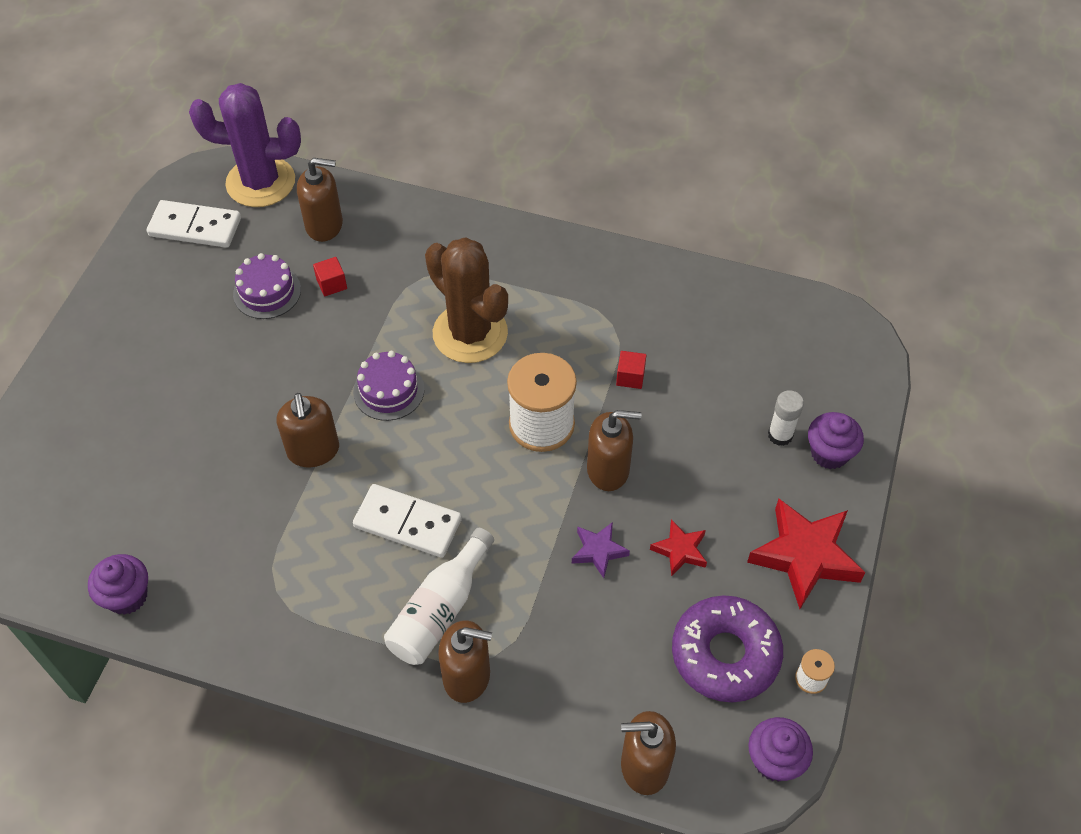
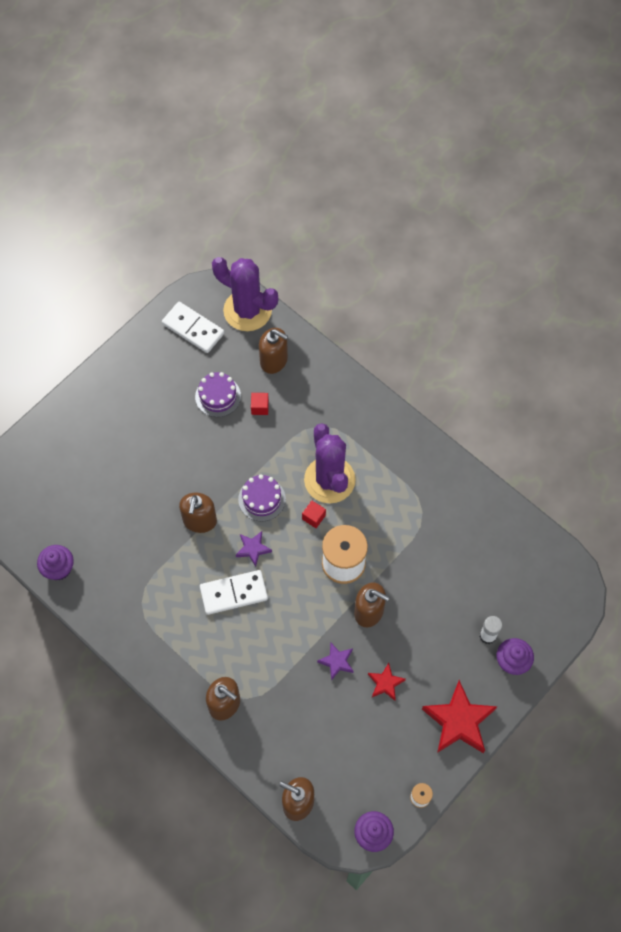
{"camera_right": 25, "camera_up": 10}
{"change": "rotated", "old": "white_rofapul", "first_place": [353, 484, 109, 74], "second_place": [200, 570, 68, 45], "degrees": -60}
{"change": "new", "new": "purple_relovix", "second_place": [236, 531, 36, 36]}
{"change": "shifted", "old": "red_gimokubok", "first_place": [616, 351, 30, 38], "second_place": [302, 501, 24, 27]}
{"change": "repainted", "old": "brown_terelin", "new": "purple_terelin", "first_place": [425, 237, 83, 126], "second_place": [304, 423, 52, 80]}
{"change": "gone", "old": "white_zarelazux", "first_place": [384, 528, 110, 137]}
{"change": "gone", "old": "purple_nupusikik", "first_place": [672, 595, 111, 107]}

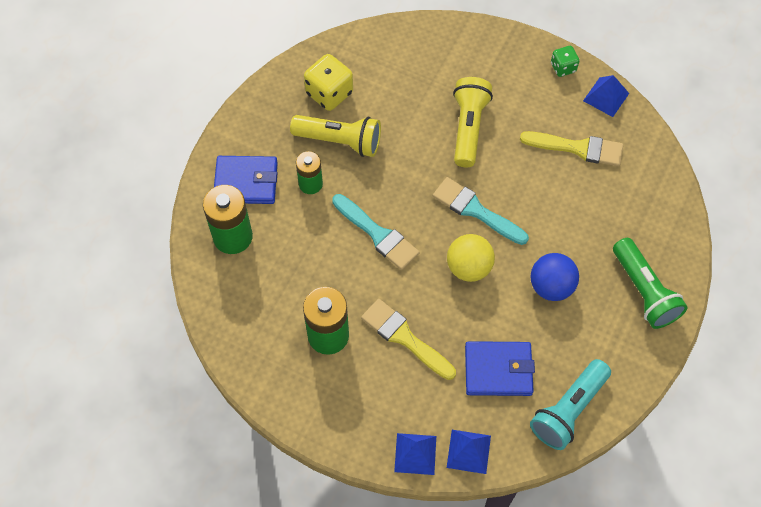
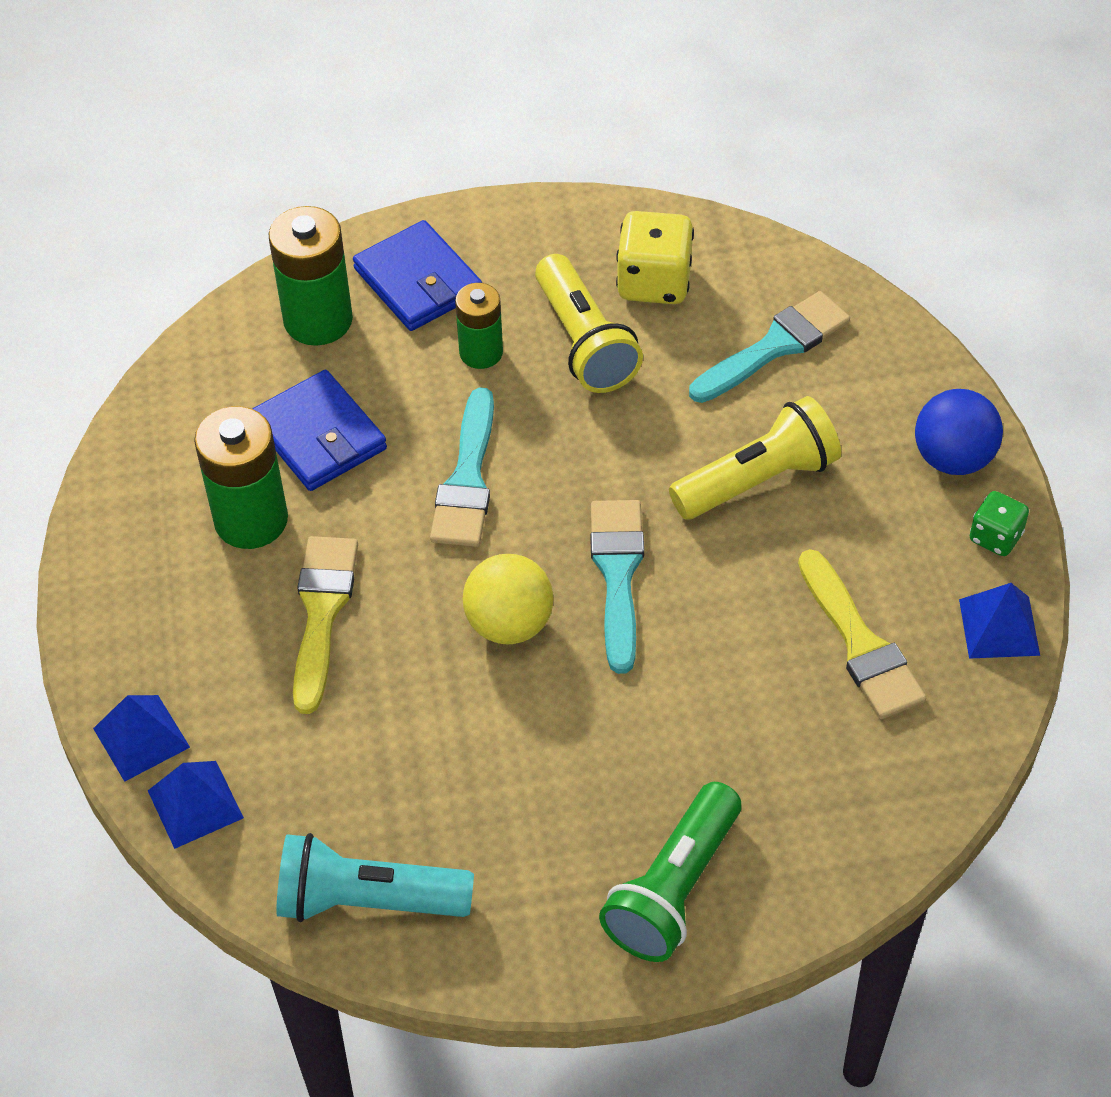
{"camera_right": 55, "camera_up": -10}
{"change": "shifted", "old": "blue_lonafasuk", "first_place": [465, 341, 70, 55], "second_place": [252, 370, 135, 121]}
{"change": "new", "new": "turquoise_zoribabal", "second_place": [689, 291, 161, 112]}
{"change": "shifted", "old": "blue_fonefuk", "first_place": [531, 253, 48, 48], "second_place": [915, 389, 88, 86]}

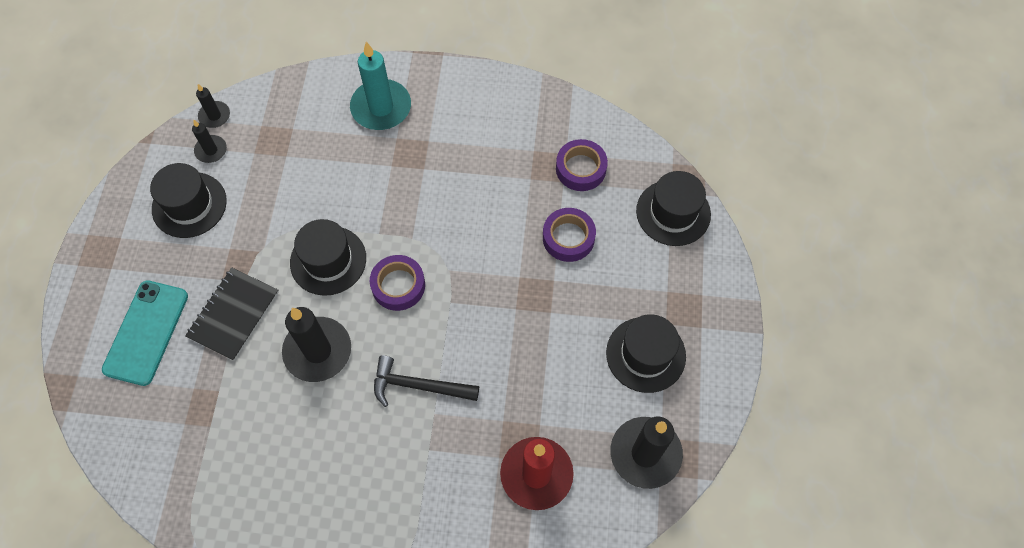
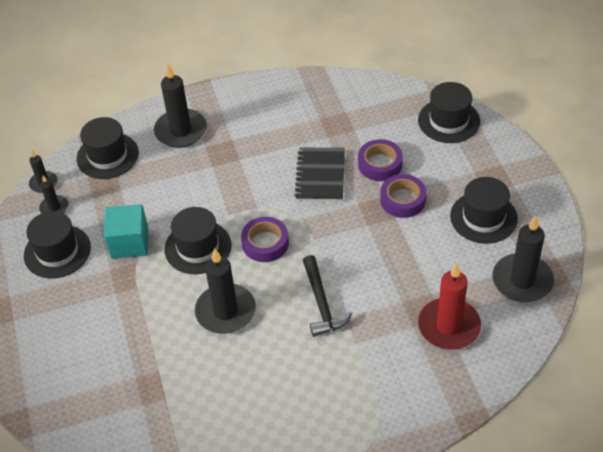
{"camera_right": -20, "camera_up": -15}
{"change": "new", "new": "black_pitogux", "second_place": [76, 117, 63, 62]}
{"change": "new", "new": "turquoise_gimokubok", "second_place": [104, 204, 44, 55]}
{"change": "repainted", "old": "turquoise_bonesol", "new": "black_bonesol", "first_place": [350, 42, 61, 88], "second_place": [154, 64, 53, 84]}
{"change": "shifted", "old": "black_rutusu", "first_place": [185, 267, 94, 94], "second_place": [294, 148, 51, 53]}
{"change": "rotated", "old": "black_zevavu", "first_place": [374, 355, 105, 52], "second_place": [303, 255, 49, 82], "degrees": -90}
{"change": "shifted", "old": "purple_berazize", "first_place": [556, 139, 52, 52], "second_place": [380, 174, 46, 44]}
{"change": "gone", "old": "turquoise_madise", "first_place": [102, 280, 86, 106]}

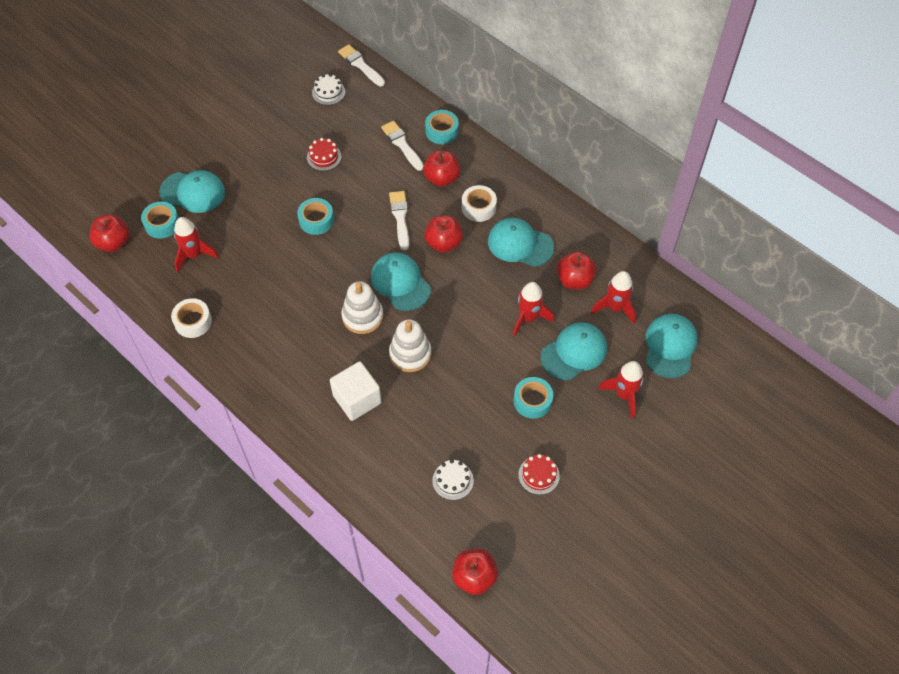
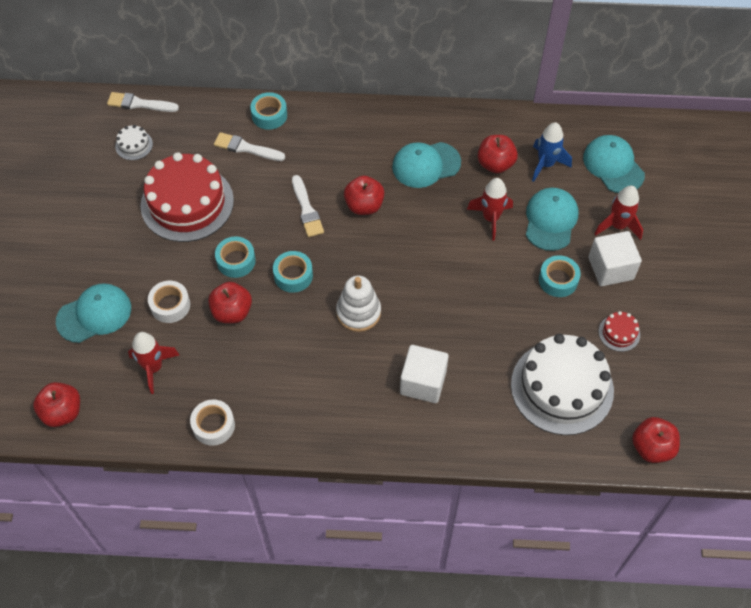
{"camera_right": -40, "camera_up": 0}
{"change": "scaled", "old": "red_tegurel", "first_place": [307, 138, 34, 33], "second_place": [141, 152, 93, 90], "factor": 2.4}
{"change": "shifted", "old": "white_berazize", "first_place": [462, 185, 35, 37], "second_place": [148, 281, 42, 42]}
{"change": "shifted", "old": "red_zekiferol", "first_place": [423, 151, 37, 36], "second_place": [208, 282, 44, 41]}
{"change": "shifted", "old": "turquoise_berazize", "first_place": [141, 202, 38, 37], "second_place": [273, 251, 40, 42]}
{"change": "rotated", "old": "white_zoribabal", "first_place": [389, 191, 20, 59], "second_place": [292, 175, 32, 62], "degrees": -150}
{"change": "scaled", "old": "white_tegurel", "first_place": [432, 459, 42, 41], "second_place": [511, 334, 103, 101], "factor": 2.4}
{"change": "repainted", "old": "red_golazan", "new": "blue_golazan", "first_place": [591, 271, 45, 53], "second_place": [532, 122, 40, 60]}
{"change": "new", "new": "white_gimokubok", "second_place": [588, 231, 54, 55]}
{"change": "gone", "old": "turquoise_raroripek", "first_place": [371, 252, 60, 59]}
{"change": "gone", "old": "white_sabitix", "first_place": [389, 319, 42, 53]}

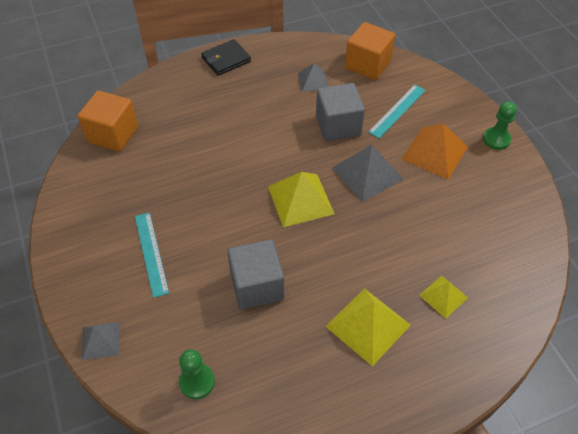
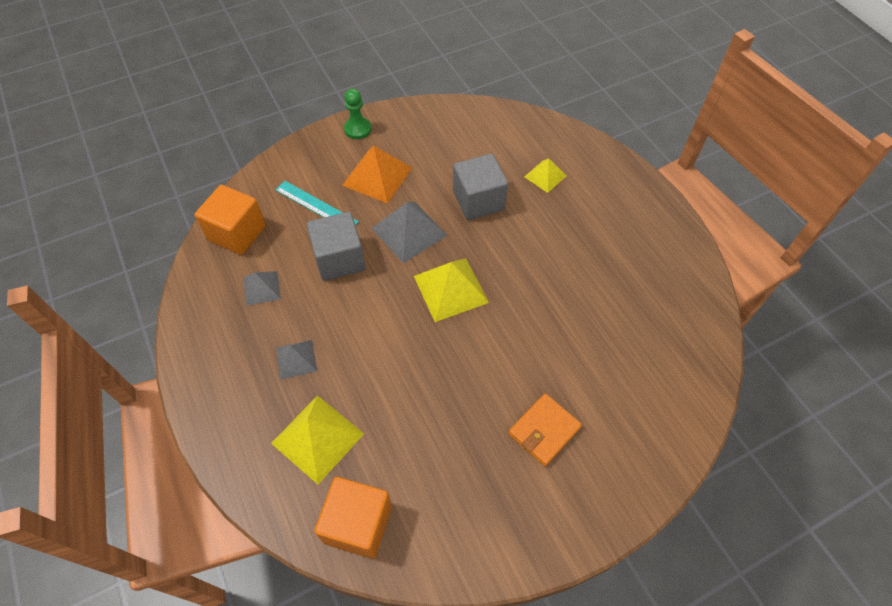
{"camera_right": -95, "camera_up": 5}
{"change": "shifted", "old": "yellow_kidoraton", "first_place": [325, 288, 86, 78], "second_place": [271, 395, 93, 90]}
{"change": "shifted", "old": "grey_kidoraton", "first_place": [82, 322, 37, 38], "second_place": [276, 340, 41, 39]}
{"change": "shifted", "old": "grey_gimokubok", "first_place": [227, 239, 57, 70], "second_place": [453, 154, 55, 66]}
{"change": "swapped", "old": "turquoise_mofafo", "new": "orange_lonafasuk", "first_place": [135, 212, 34, 86], "second_place": [508, 393, 74, 73]}
{"change": "gone", "old": "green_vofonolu", "first_place": [179, 349, 36, 50]}
{"change": "gone", "old": "black_lonafasuk", "first_place": [201, 39, 50, 37]}

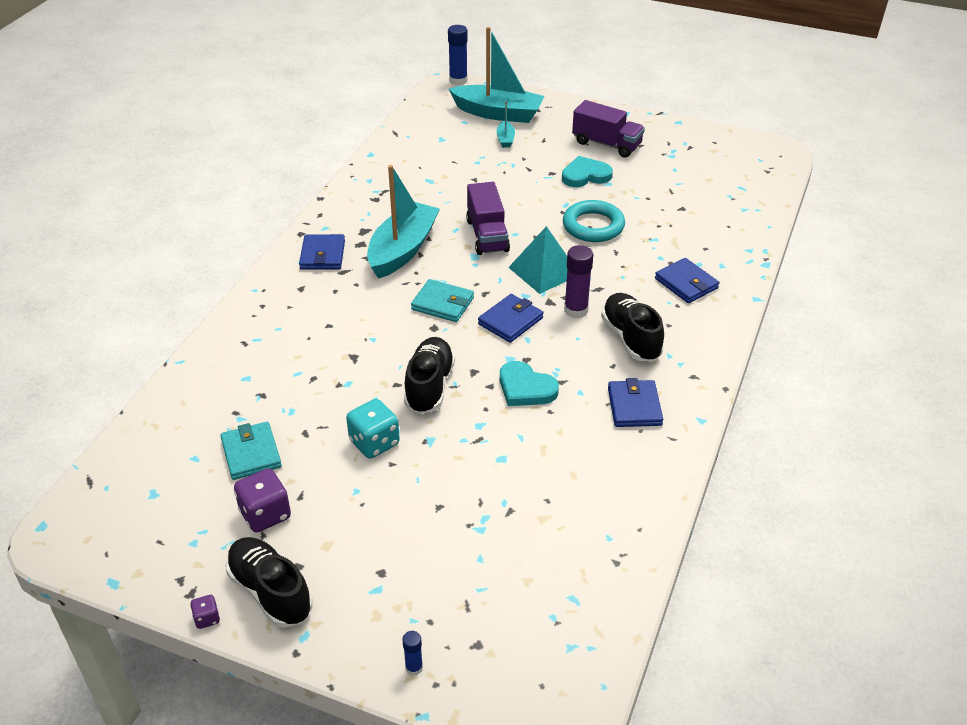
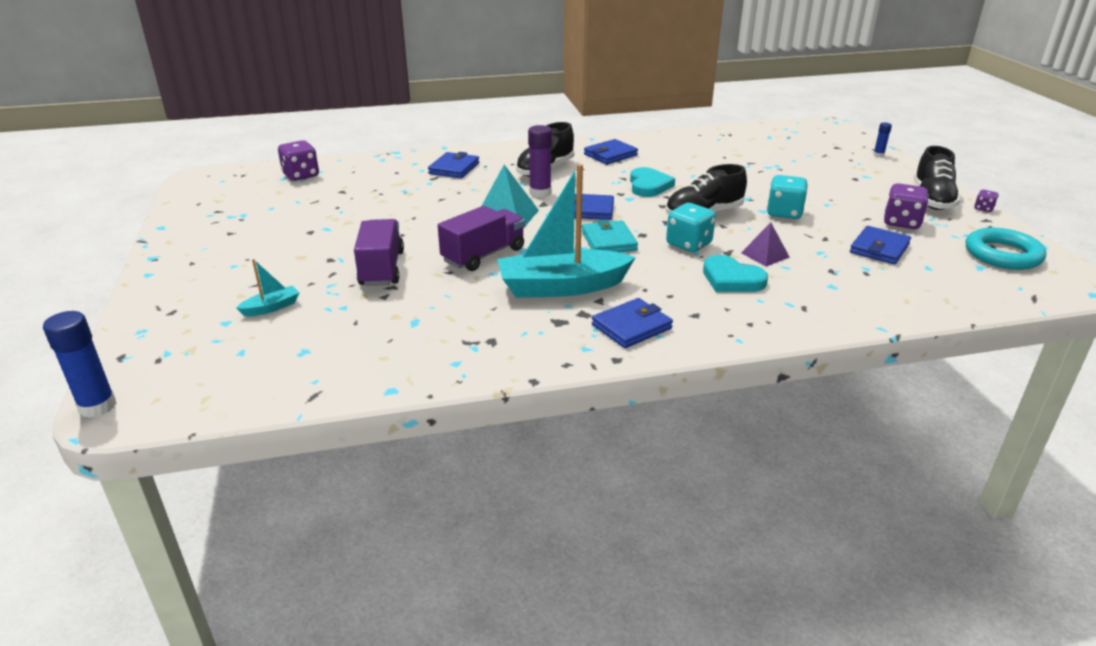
{"camera_right": -125, "camera_up": -10}
{"change": "new", "new": "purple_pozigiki", "second_place": [278, 140, 41, 41]}
{"change": "shifted", "old": "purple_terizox", "first_place": [572, 100, 73, 58], "second_place": [354, 219, 50, 67]}
{"change": "new", "new": "turquoise_pozigiki", "second_place": [666, 203, 50, 49]}
{"change": "shifted", "old": "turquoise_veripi", "first_place": [562, 156, 51, 31], "second_place": [703, 255, 65, 37]}
{"change": "new", "new": "purple_kidoraton", "second_place": [741, 222, 49, 44]}
{"change": "repainted", "old": "turquoise_lonafasuk", "new": "blue_lonafasuk", "first_place": [220, 422, 62, 58], "second_place": [850, 226, 61, 39]}
{"change": "shifted", "old": "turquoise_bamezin", "first_place": [563, 200, 62, 42], "second_place": [966, 228, 80, 42]}
{"change": "gone", "old": "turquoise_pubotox", "first_place": [449, 27, 96, 96]}

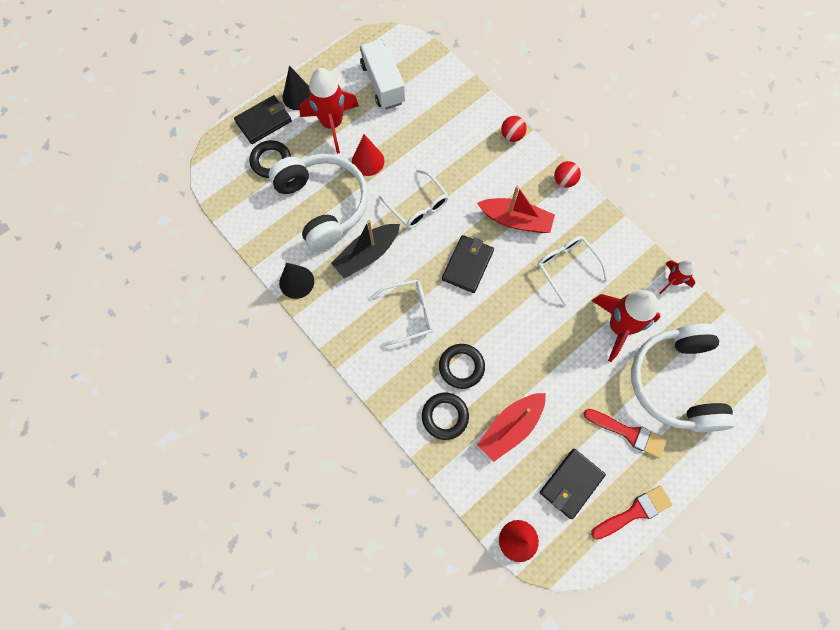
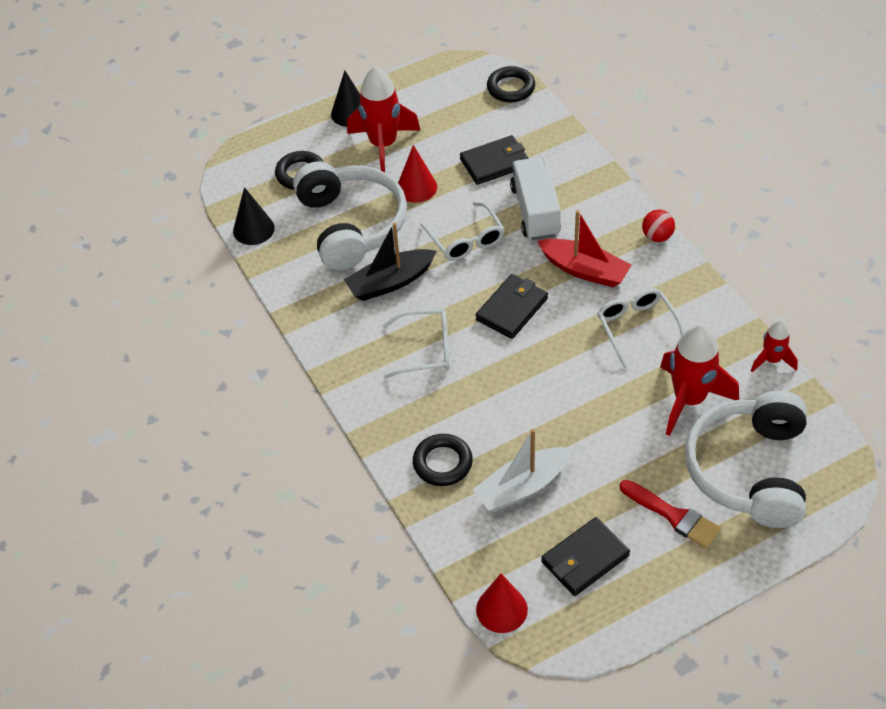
{"camera_right": 15, "camera_up": -20}
{"change": "shifted", "old": "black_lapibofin", "first_place": [279, 263, 35, 36], "second_place": [233, 187, 42, 58]}
{"change": "shifted", "old": "black_lonafasuk", "first_place": [234, 95, 58, 49], "second_place": [460, 135, 69, 50]}
{"change": "repainted", "old": "red_pubotox", "new": "white_pubotox", "first_place": [477, 393, 69, 69], "second_place": [472, 429, 100, 83]}
{"change": "shifted", "old": "black_bamezin", "first_place": [439, 344, 46, 45], "second_place": [487, 66, 48, 36]}
{"change": "shifted", "old": "white_terizox", "first_place": [360, 40, 45, 69], "second_place": [510, 157, 51, 83]}
{"change": "gone", "old": "red_fonefuk", "first_place": [501, 116, 26, 26]}
{"change": "gone", "old": "red_zoribabal", "first_place": [591, 485, 82, 54]}

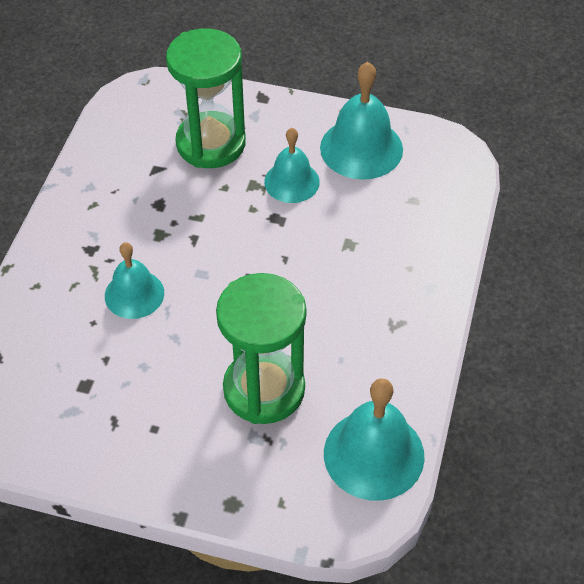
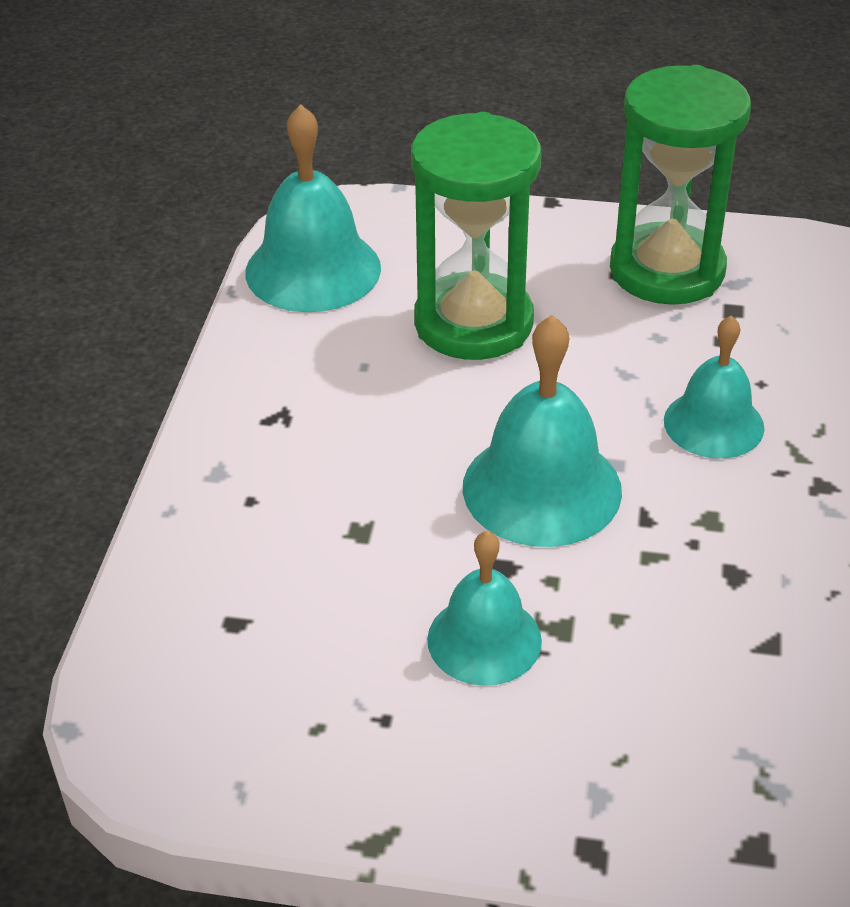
{"camera_right": 175, "camera_up": -10}
{"change": "shifted", "old": "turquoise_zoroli", "first_place": [320, 62, 83, 118], "second_place": [463, 315, 159, 232]}
{"change": "shifted", "old": "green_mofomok", "first_place": [166, 28, 80, 140], "second_place": [610, 65, 141, 240]}

